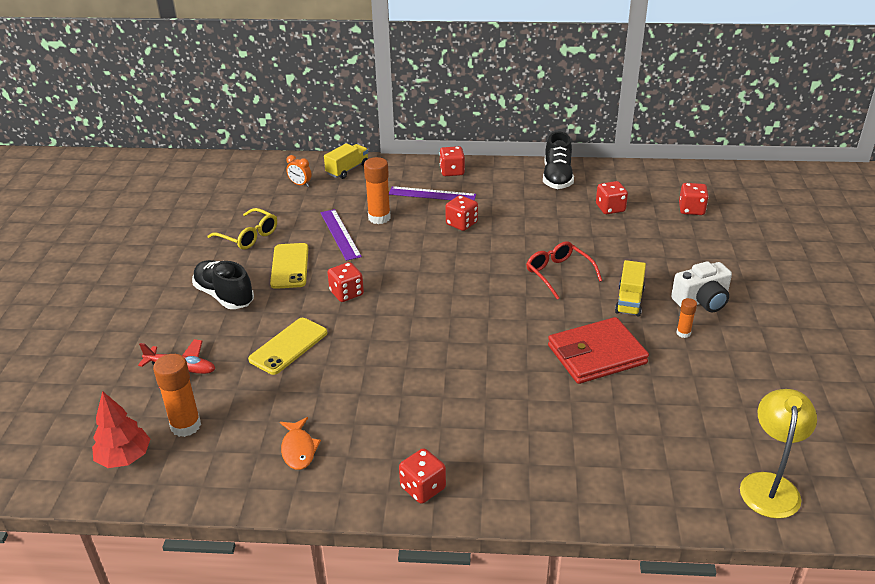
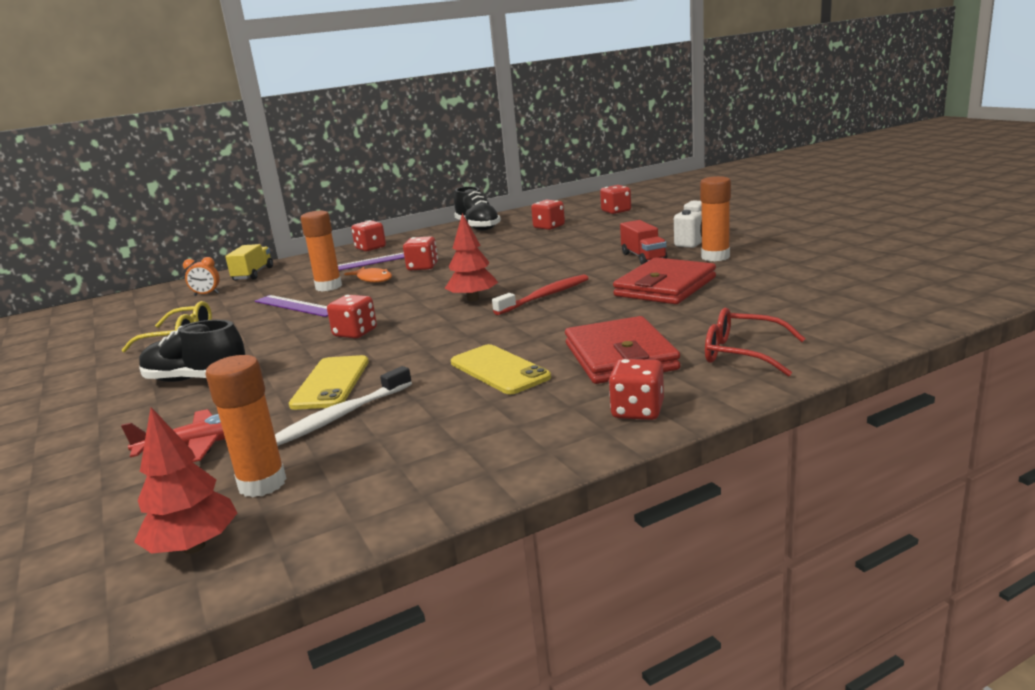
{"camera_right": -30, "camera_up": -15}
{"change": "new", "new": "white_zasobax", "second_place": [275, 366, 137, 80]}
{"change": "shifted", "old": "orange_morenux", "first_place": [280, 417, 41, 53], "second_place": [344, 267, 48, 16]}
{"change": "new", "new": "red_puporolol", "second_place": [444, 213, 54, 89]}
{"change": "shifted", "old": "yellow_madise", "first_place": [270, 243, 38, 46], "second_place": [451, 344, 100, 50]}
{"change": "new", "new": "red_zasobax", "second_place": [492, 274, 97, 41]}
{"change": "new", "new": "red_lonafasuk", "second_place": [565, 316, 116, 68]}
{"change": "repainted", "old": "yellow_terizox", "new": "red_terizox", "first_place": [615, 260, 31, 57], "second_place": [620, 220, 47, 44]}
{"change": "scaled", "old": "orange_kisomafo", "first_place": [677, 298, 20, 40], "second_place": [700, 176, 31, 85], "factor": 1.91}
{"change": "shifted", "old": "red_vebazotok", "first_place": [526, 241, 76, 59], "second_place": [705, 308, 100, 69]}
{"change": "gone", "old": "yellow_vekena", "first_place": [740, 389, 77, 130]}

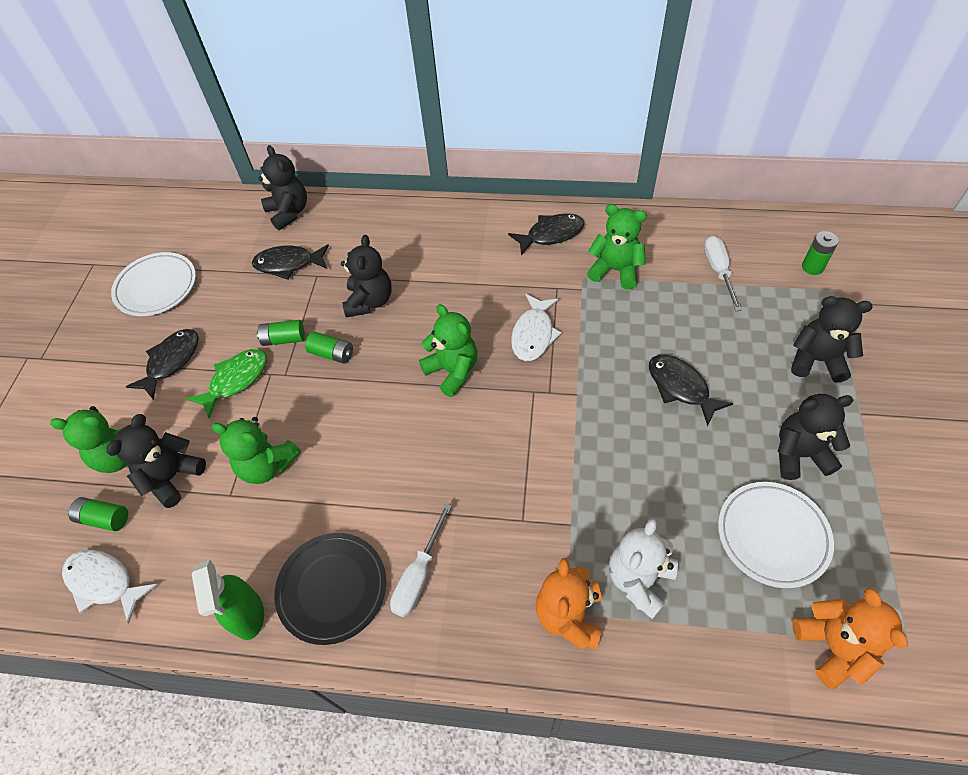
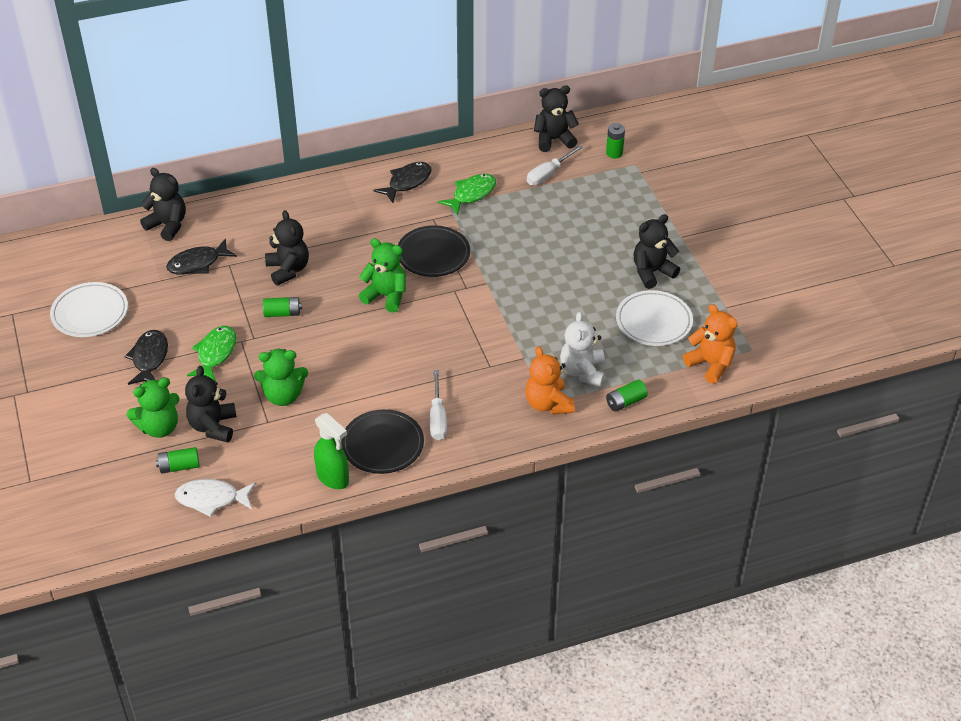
{"camera_right": -30, "camera_up": -10}
{"change": "swapped", "old": "white_morenux", "new": "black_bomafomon", "first_place": [511, 294, 51, 67], "second_place": [398, 225, 72, 52]}
{"change": "swapped", "old": "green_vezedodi", "new": "green_morenux", "first_place": [587, 204, 60, 85], "second_place": [438, 174, 58, 41]}
{"change": "rotated", "old": "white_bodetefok", "first_place": [704, 236, 38, 75], "second_place": [527, 145, 56, 40], "degrees": -105}
{"change": "shifted", "old": "black_vezedodi", "first_place": [791, 296, 82, 87], "second_place": [534, 85, 45, 67]}
{"change": "shifted", "old": "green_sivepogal", "first_place": [257, 320, 48, 26], "second_place": [606, 380, 42, 32]}
{"change": "gone", "old": "black_morenux", "first_place": [649, 355, 84, 72]}

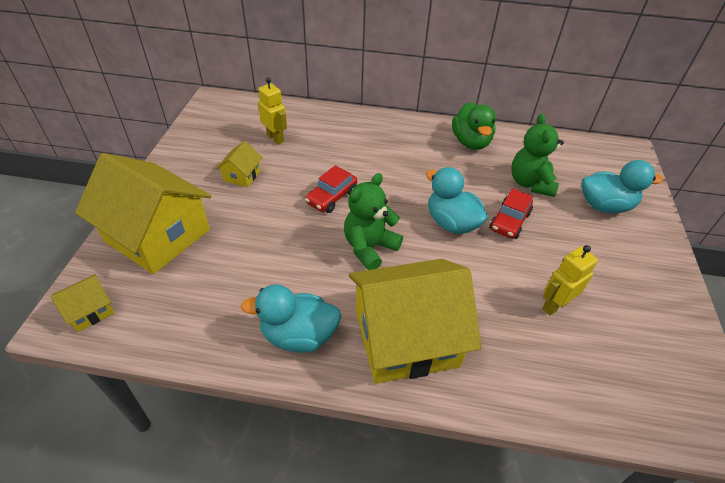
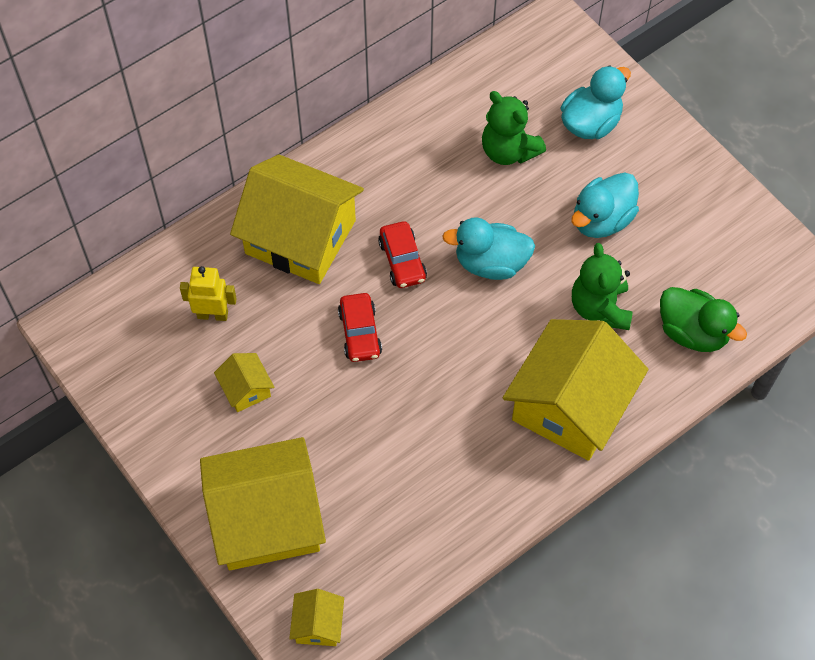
{"camera_right": -45, "camera_up": 15}
{"change": "new", "new": "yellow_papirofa", "second_place": [230, 154, 134, 130]}
{"change": "shifted", "old": "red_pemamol", "first_place": [490, 189, 43, 50], "second_place": [378, 221, 49, 67]}
{"change": "shifted", "old": "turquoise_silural", "first_place": [241, 284, 100, 69], "second_place": [571, 173, 68, 65]}
{"change": "shifted", "old": "green_vezedodi", "first_place": [344, 173, 59, 97], "second_place": [572, 243, 61, 87]}
{"change": "shifted", "old": "green_silural", "first_place": [452, 102, 44, 48], "second_place": [660, 287, 87, 65]}
{"change": "gone", "old": "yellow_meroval", "first_place": [542, 245, 56, 70]}

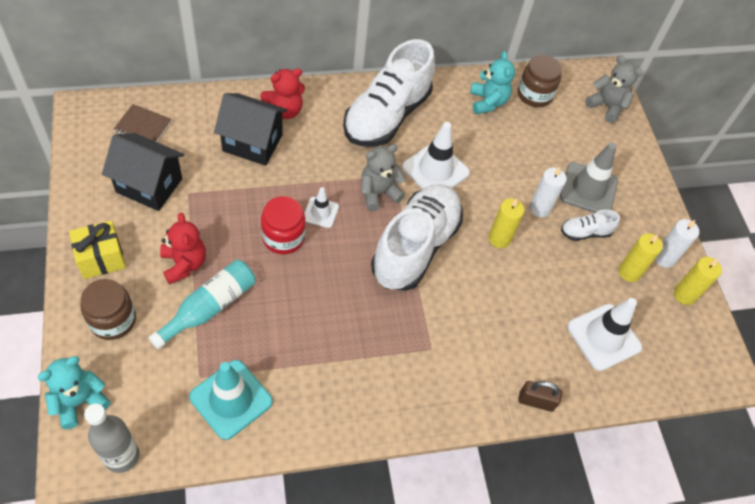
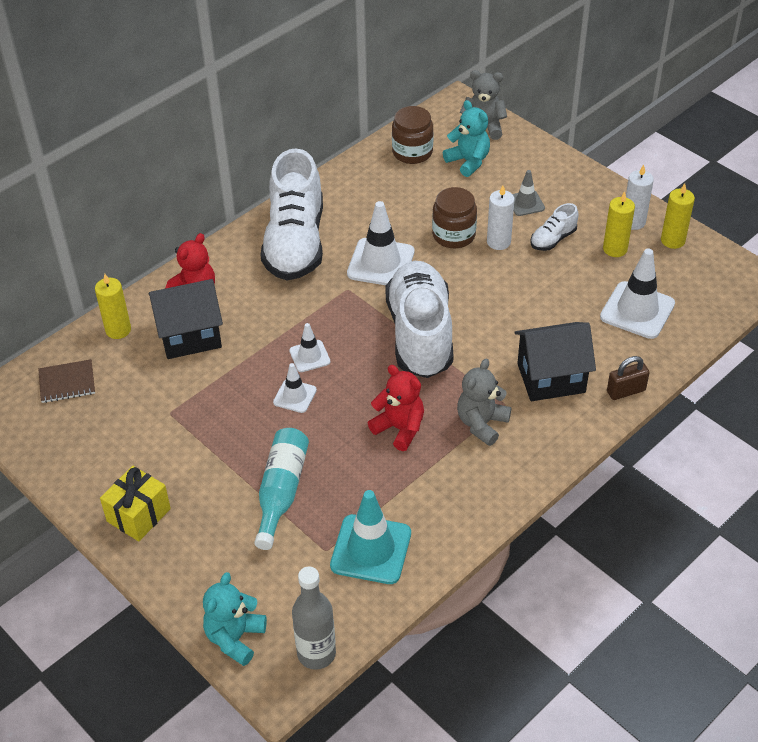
{"camera_right": -25, "camera_up": -10}
{"change": "shifted", "old": "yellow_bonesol", "first_place": [489, 198, 35, 50], "second_place": [95, 274, 36, 65]}
{"change": "swapped", "old": "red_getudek", "new": "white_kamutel", "first_place": [261, 196, 45, 58], "second_place": [273, 363, 44, 50]}
{"change": "shifted", "old": "red_vezedodi", "first_place": [160, 212, 46, 73], "second_place": [368, 365, 56, 86]}
{"change": "shifted", "old": "brown_getudek", "first_place": [81, 279, 55, 61], "second_place": [432, 187, 45, 61]}
{"change": "shifted", "old": "turquoise_vezedodi", "first_place": [470, 51, 45, 63], "second_place": [443, 100, 47, 77]}
{"change": "shifted", "old": "grey_vezedodi", "first_place": [361, 144, 45, 67], "second_place": [457, 359, 54, 87]}
{"change": "scaled", "old": "grey_kamutel", "first_place": [560, 143, 58, 70], "second_place": [513, 170, 32, 46], "factor": 0.55}
{"change": "shifted", "old": "black_papirofa", "first_place": [102, 133, 82, 78], "second_place": [514, 322, 82, 79]}

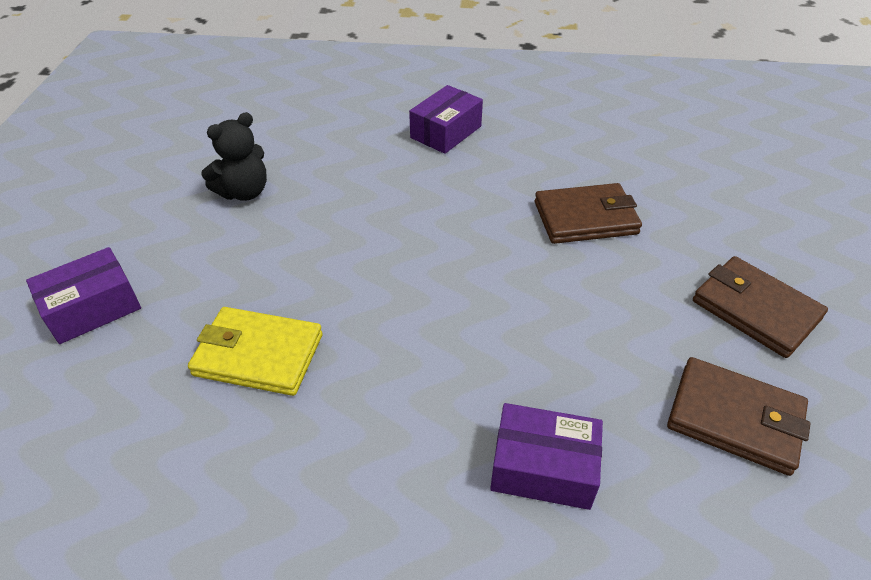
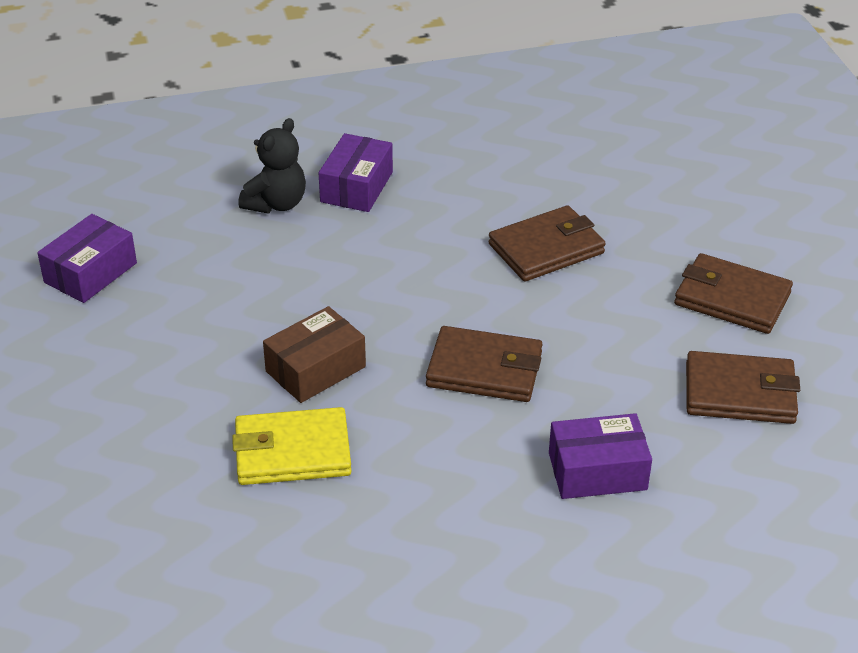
{"camera_right": -20, "camera_up": -5}
{"change": "shifted", "old": "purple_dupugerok", "first_place": [26, 247, 115, 97], "second_place": [37, 214, 100, 89]}
{"change": "shifted", "old": "black_vezedodi", "first_place": [201, 112, 66, 89], "second_place": [238, 118, 68, 95]}
{"change": "new", "new": "brown_dupugerok", "second_place": [263, 306, 103, 97]}
{"change": "new", "new": "brown_lonafasuk", "second_place": [426, 326, 116, 76]}

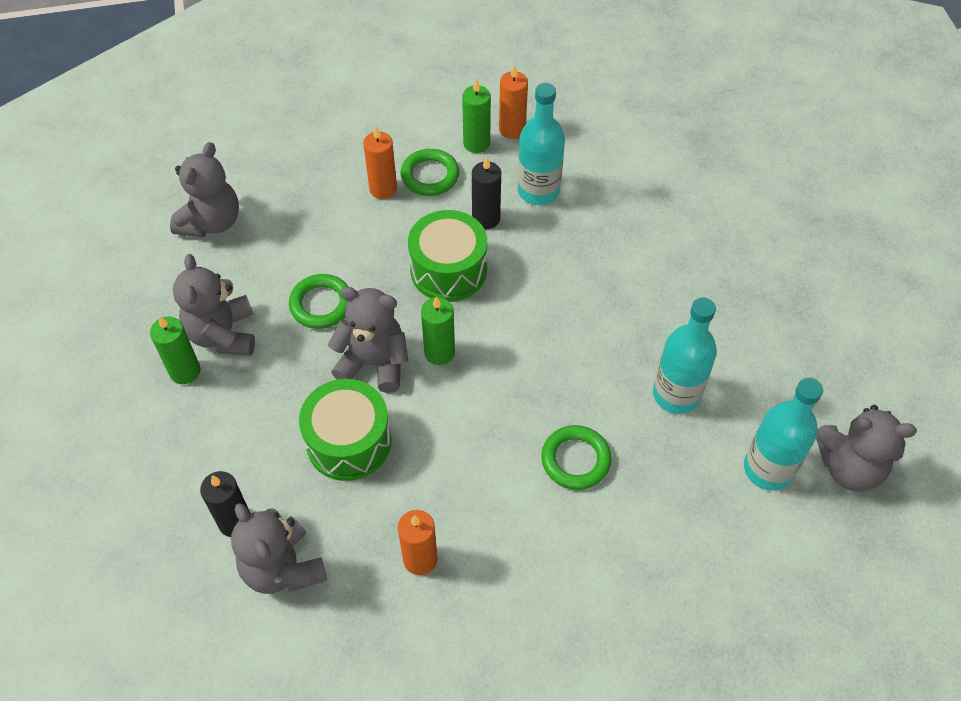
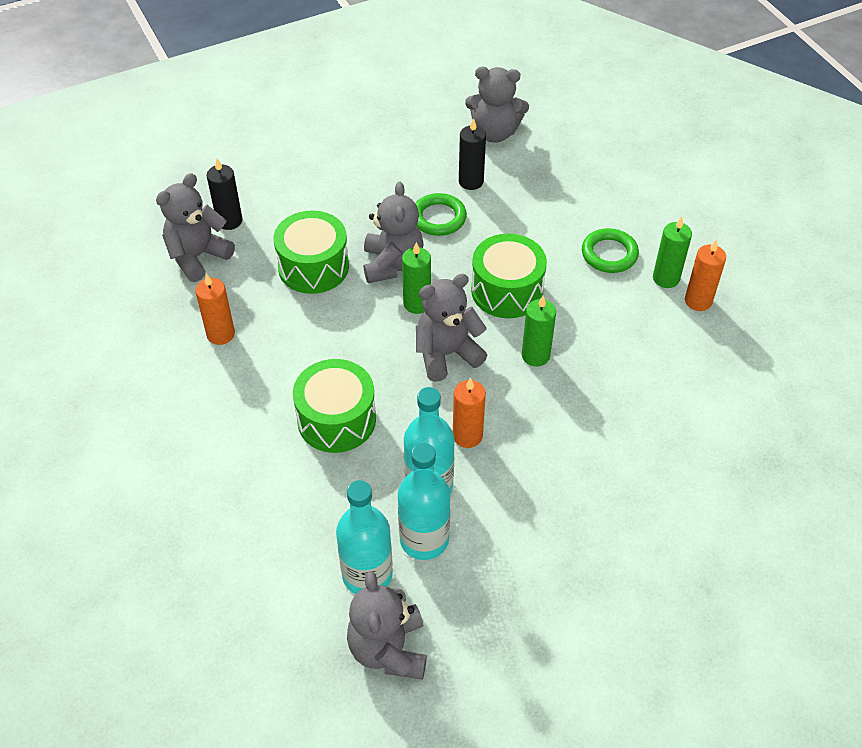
{"camera_right": 75, "camera_up": -5}
{"change": "swapped", "old": "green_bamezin", "new": "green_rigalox", "first_place": [541, 425, 71, 65], "second_place": [293, 359, 83, 94]}
{"change": "shifted", "old": "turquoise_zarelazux", "first_place": [518, 83, 47, 122], "second_place": [398, 443, 52, 117]}
{"change": "shifted", "old": "grey_vezedodi", "first_place": [173, 254, 82, 102], "second_place": [416, 274, 71, 108]}
{"change": "shifted", "old": "orange_bonesol", "first_place": [363, 127, 34, 72], "second_place": [453, 378, 33, 70]}
{"change": "shifted", "old": "black_bonesol", "first_place": [472, 157, 29, 72], "second_place": [459, 118, 27, 72]}
{"change": "shifted", "old": "green_bonesol", "first_place": [150, 316, 50, 68], "second_place": [522, 296, 34, 70]}

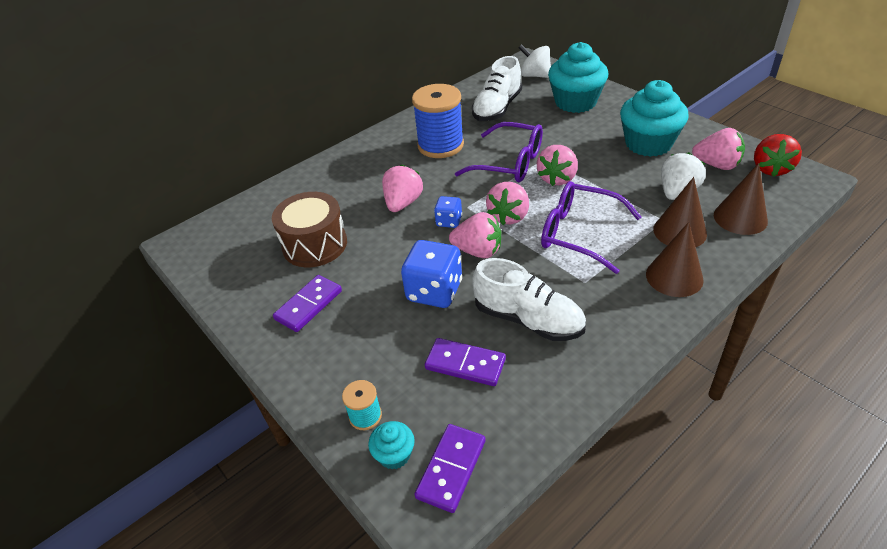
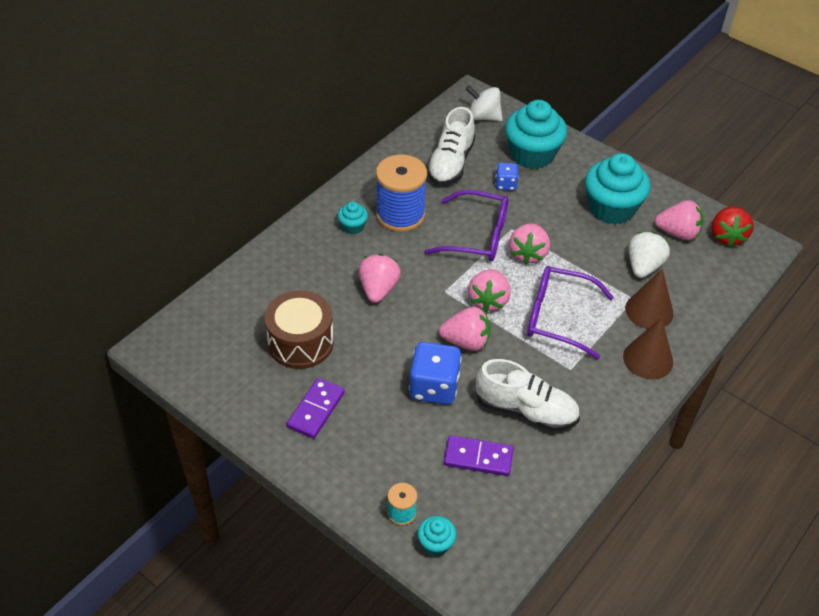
{"camera_right": -15, "camera_up": 5}
{"change": "new", "new": "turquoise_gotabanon", "second_place": [338, 202, 30, 32]}
{"change": "shifted", "old": "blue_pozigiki", "first_place": [434, 196, 28, 32], "second_place": [495, 163, 24, 28]}
{"change": "gone", "old": "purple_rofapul", "first_place": [414, 424, 71, 89]}
{"change": "gone", "old": "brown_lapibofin", "first_place": [714, 163, 54, 72]}

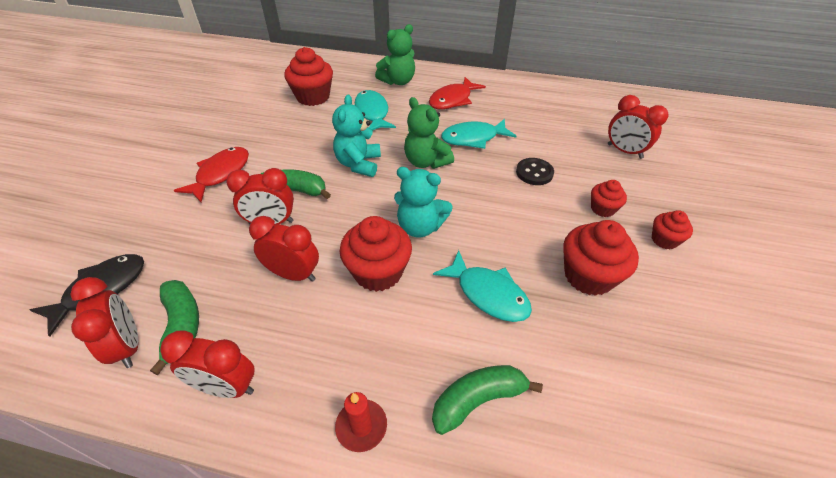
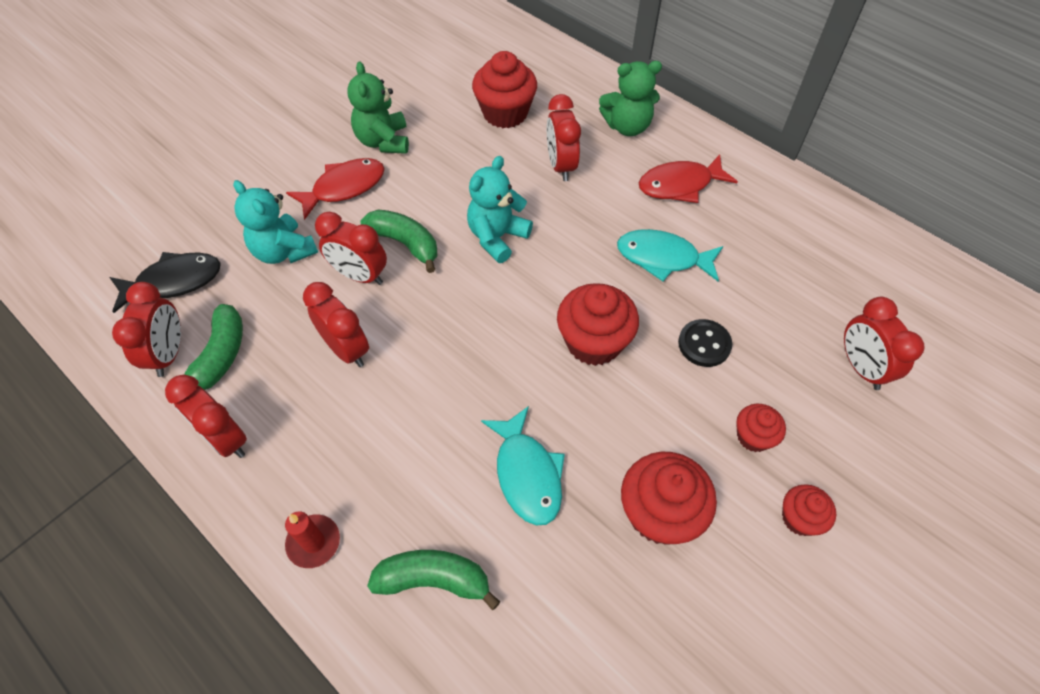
{"camera_right": 30, "camera_up": 10}
{"change": "shifted", "old": "turquoise_vezedodi", "first_place": [394, 167, 59, 71], "second_place": [233, 180, 85, 84]}
{"change": "shifted", "old": "green_vezedodi", "first_place": [404, 97, 50, 72], "second_place": [347, 62, 62, 92]}
{"change": "swapped", "old": "turquoise_morenux", "new": "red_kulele", "first_place": [354, 90, 42, 41], "second_place": [547, 94, 34, 87]}
{"change": "shifted", "old": "red_gotabanon", "first_place": [340, 216, 72, 76], "second_place": [557, 283, 82, 83]}

